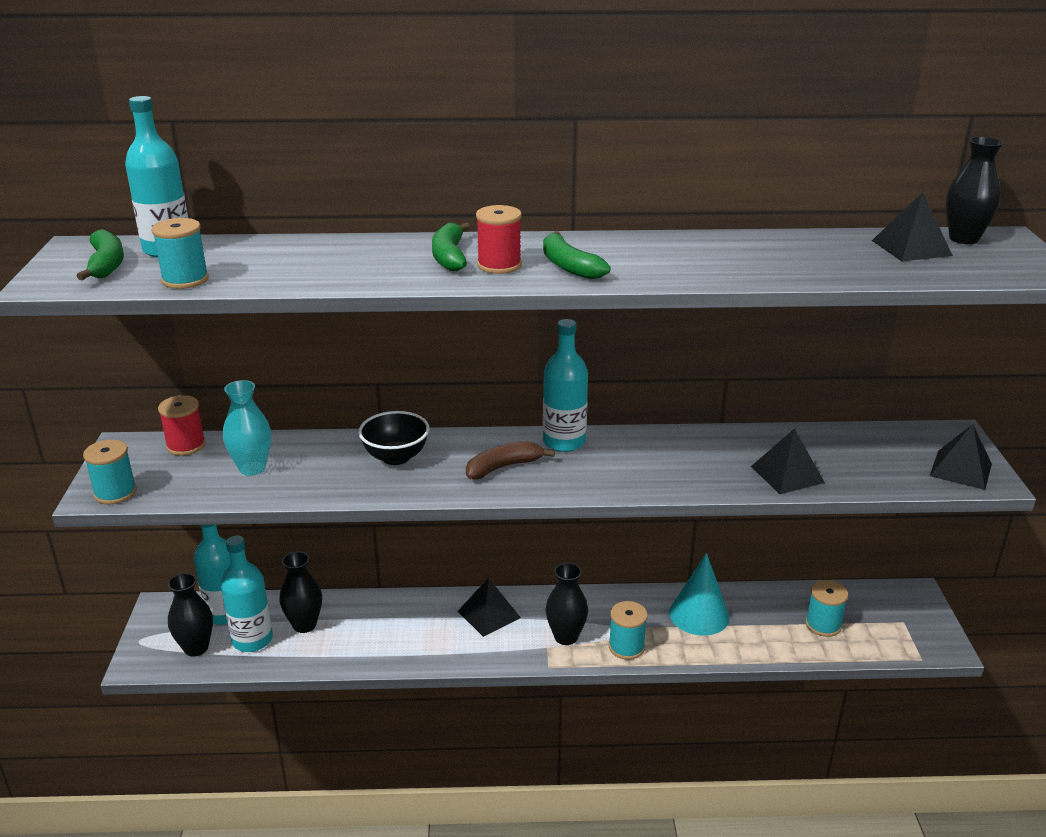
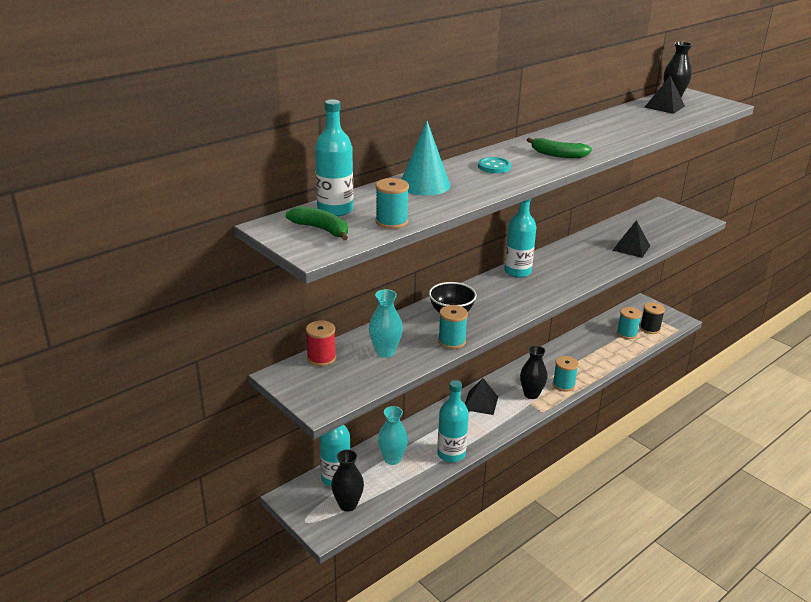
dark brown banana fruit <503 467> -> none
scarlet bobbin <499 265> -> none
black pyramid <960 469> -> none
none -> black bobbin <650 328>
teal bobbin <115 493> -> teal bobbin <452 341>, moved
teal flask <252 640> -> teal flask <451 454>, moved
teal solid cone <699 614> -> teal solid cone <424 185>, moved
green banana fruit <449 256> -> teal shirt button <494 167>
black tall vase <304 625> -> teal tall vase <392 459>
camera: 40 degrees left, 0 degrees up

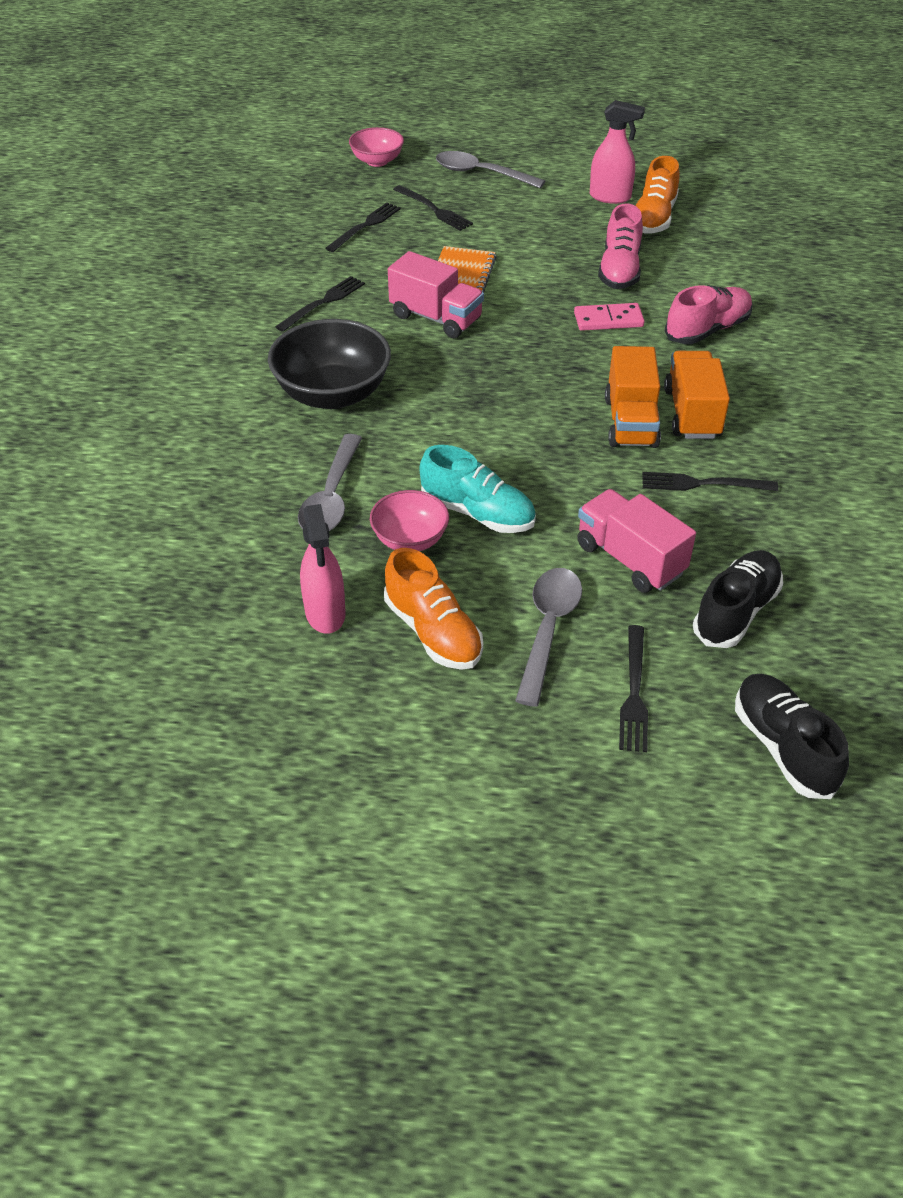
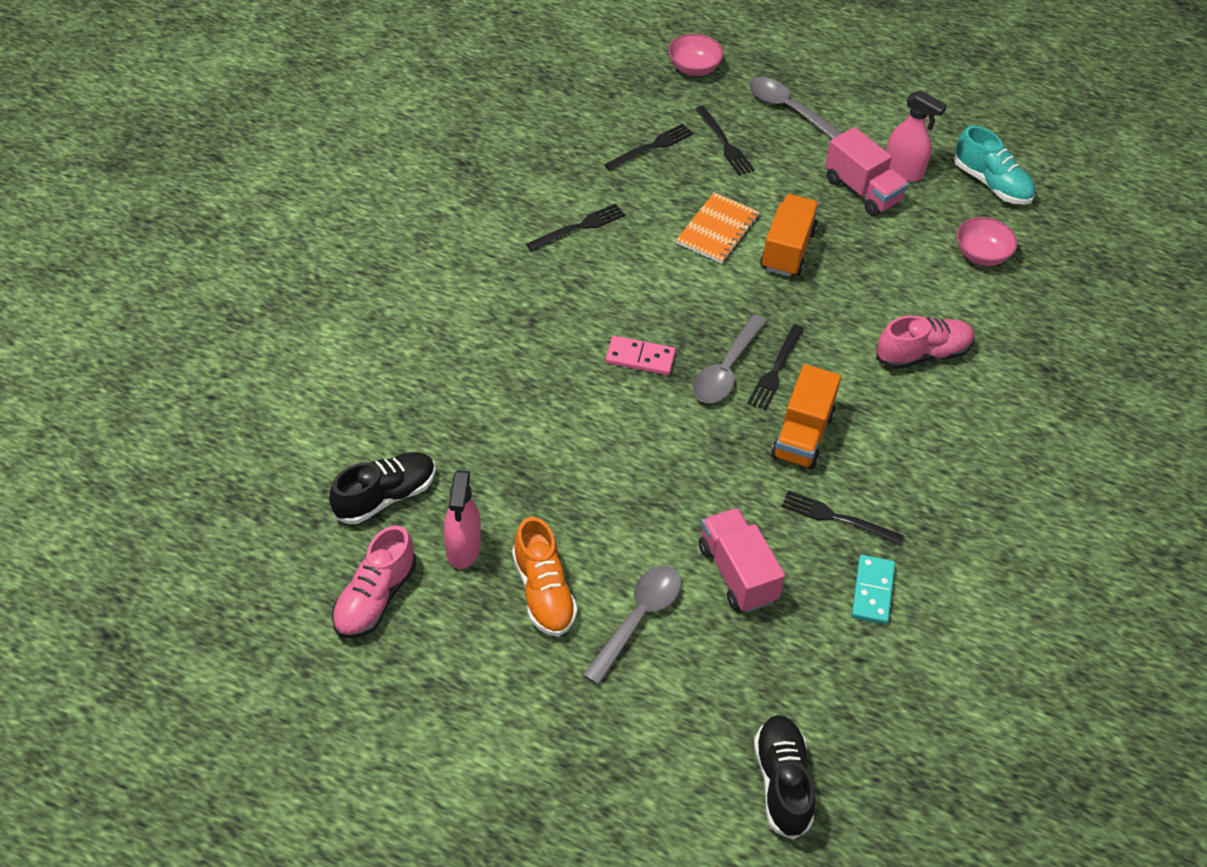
black bowl <333 394> -> none
orange-coloured sneaker <654 218> -> none
none -> teal domino tile <872 591>
gray spoon <331 496> -> gray spoon <726 369>, moved
rose-pink bowl <410 539> -> rose-pink bowl <981 255>, moved
rose-pink toy truck <436 318> -> rose-pink toy truck <862 190>, moved
teal sneaker <477 513> -> teal sneaker <991 183>, moved
rose-pink domino tile <608 320> -> rose-pink domino tile <640 358>, moved
rose-pink sneaker <619 270> -> rose-pink sneaker <375 598>, moved
black fork <634 692> -> black fork <776 370>, moved
orange-coloured toy truck <692 413> -> orange-coloured toy truck <787 250>, moved
black sneaker <735 611> -> black sneaker <385 497>, moved
camera: 15 degrees right, 5 degrees up

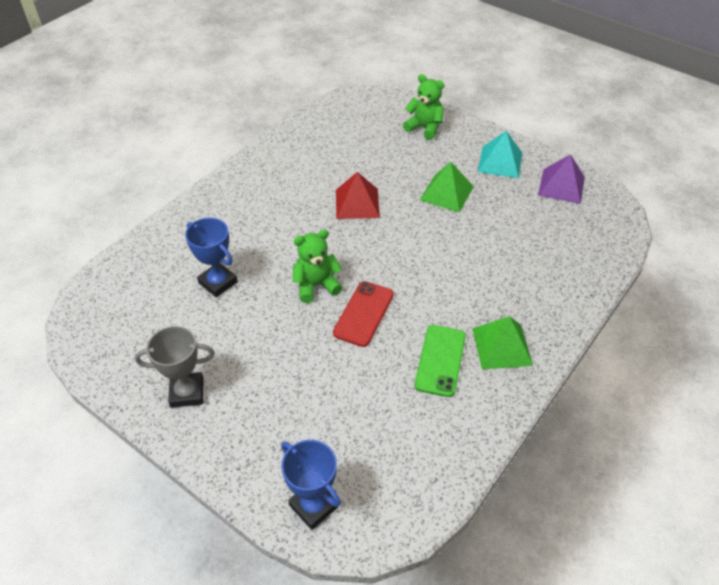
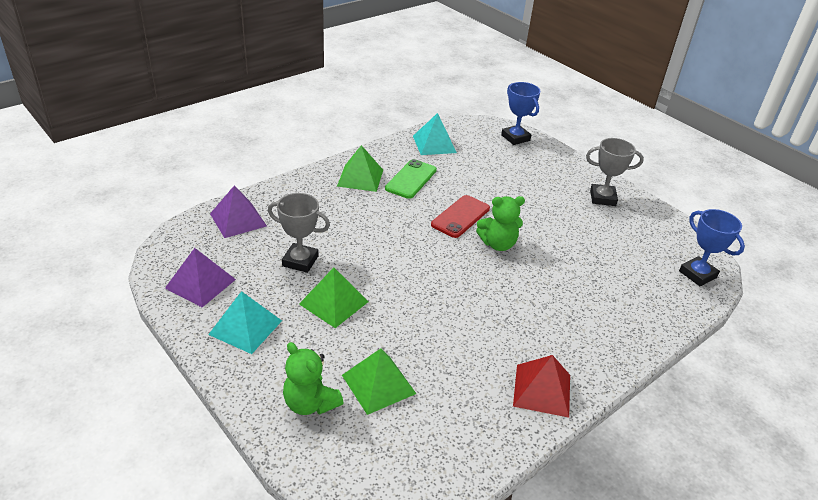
none -> violet pyramid <238 220>
none -> gray trophy <300 261>
none -> green pyramid <378 384>
none -> teal pyramid <434 144>
blue trophy <218 282> -> blue trophy <697 274>, moved
scarlet pyramid <357 203> -> scarlet pyramid <542 390>, moved
camera: 170 degrees left, 10 degrees down

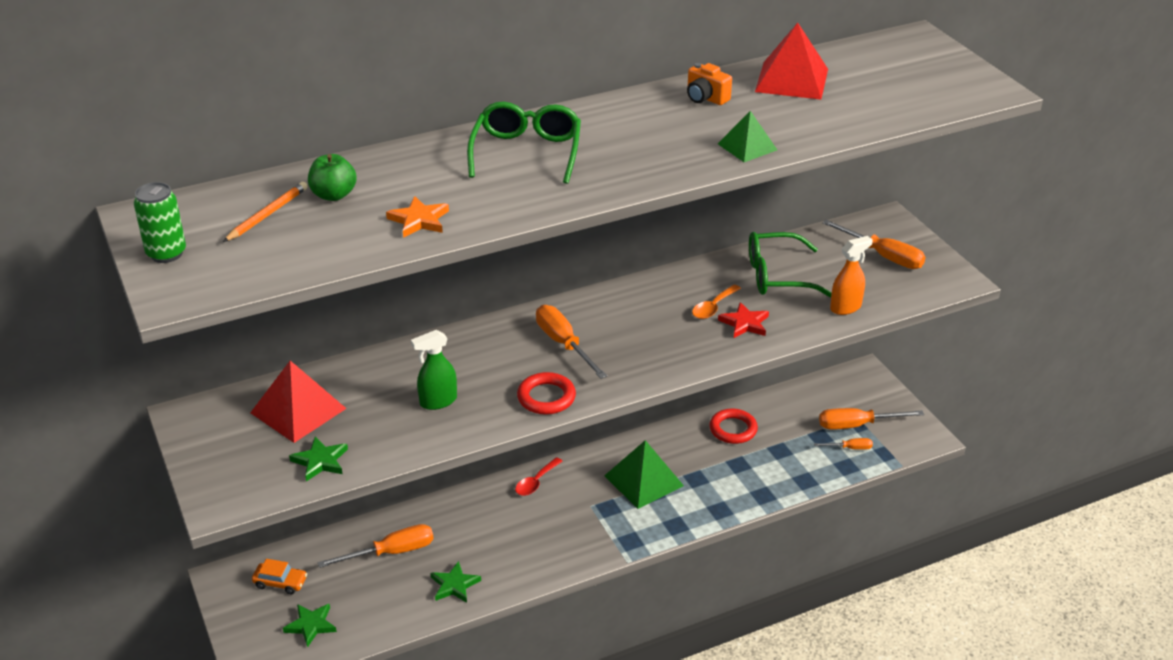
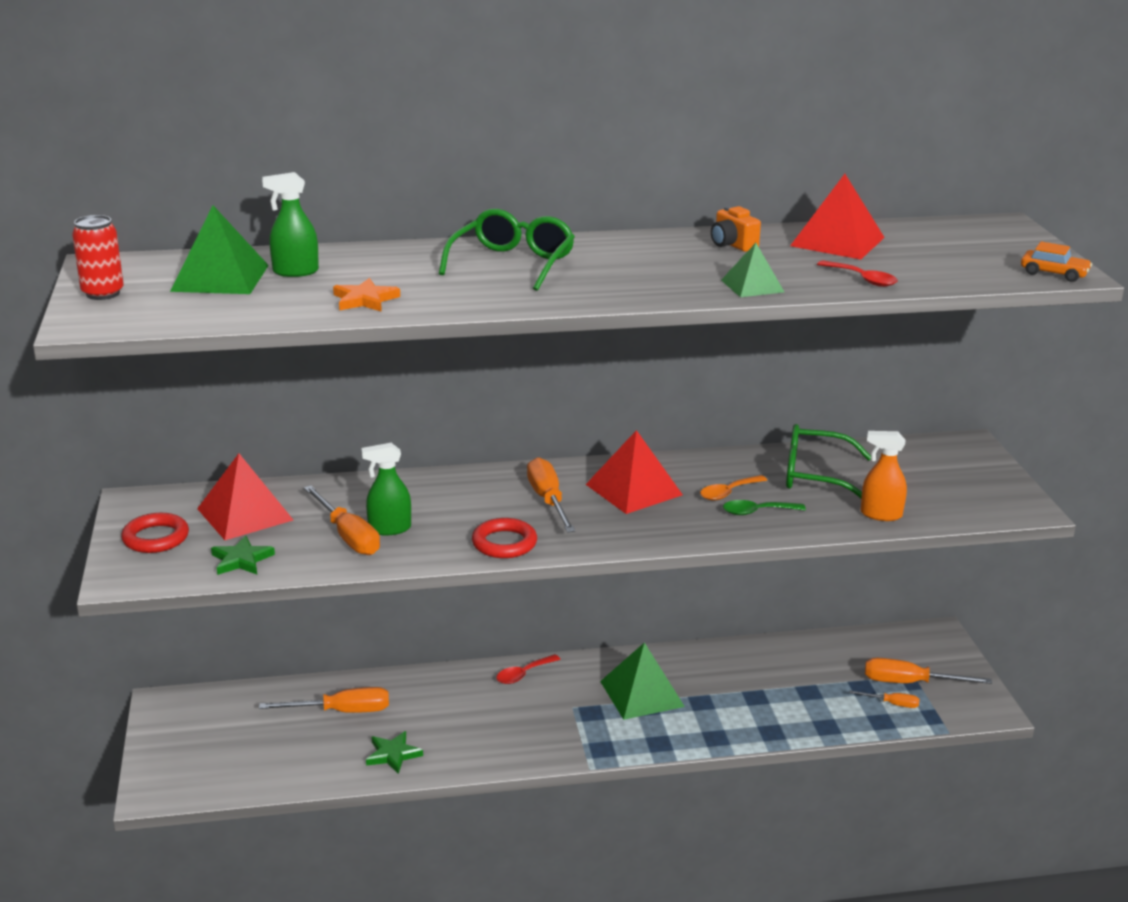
green star shape <311 625> -> none
none -> scarlet pyramid <634 489>
none -> scarlet spoon <862 279>
orange-coloured car <280 582> -> orange-coloured car <1054 273>, moved
scarlet ring <733 429> -> scarlet ring <156 538>, moved
orange-coloured screwdriver <883 256> -> orange-coloured screwdriver <348 536>, moved
orange-coloured wooden pencil <267 214> -> green pyramid <220 278>
green toy apple <334 195> -> green spray cleaner <295 272>
scarlet star shape <745 323> -> green spoon <756 512>
green soda can <166 253> -> scarlet soda can <103 293>
orange-coloured spray cleaner <846 307> -> orange-coloured spray cleaner <880 514>, 150 degrees counterclockwise
camera: 15 degrees right, 10 degrees down

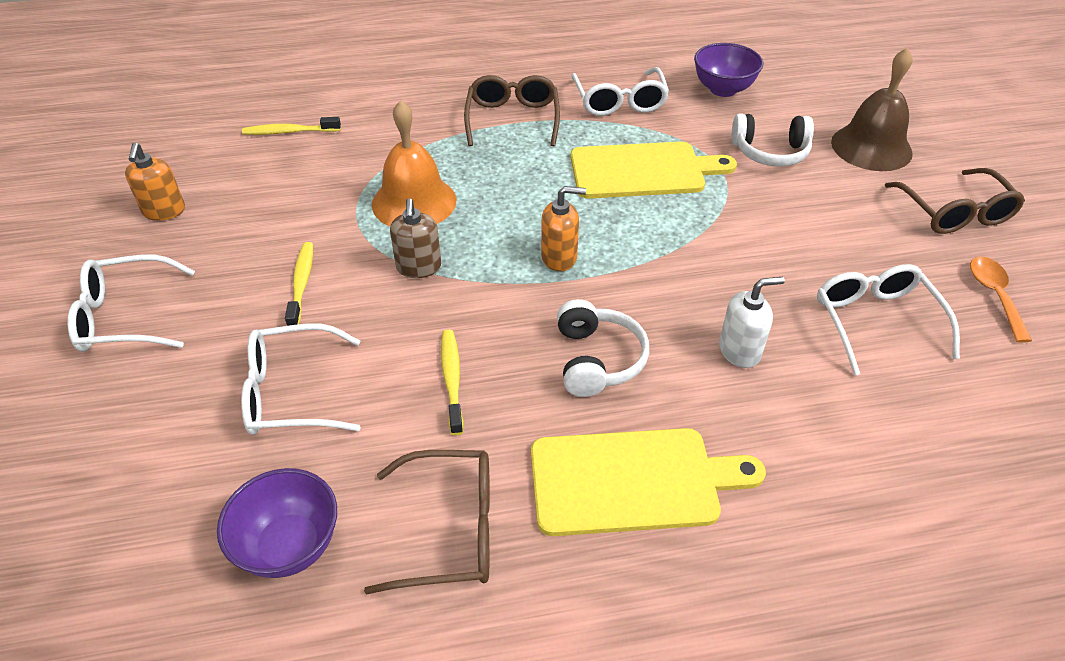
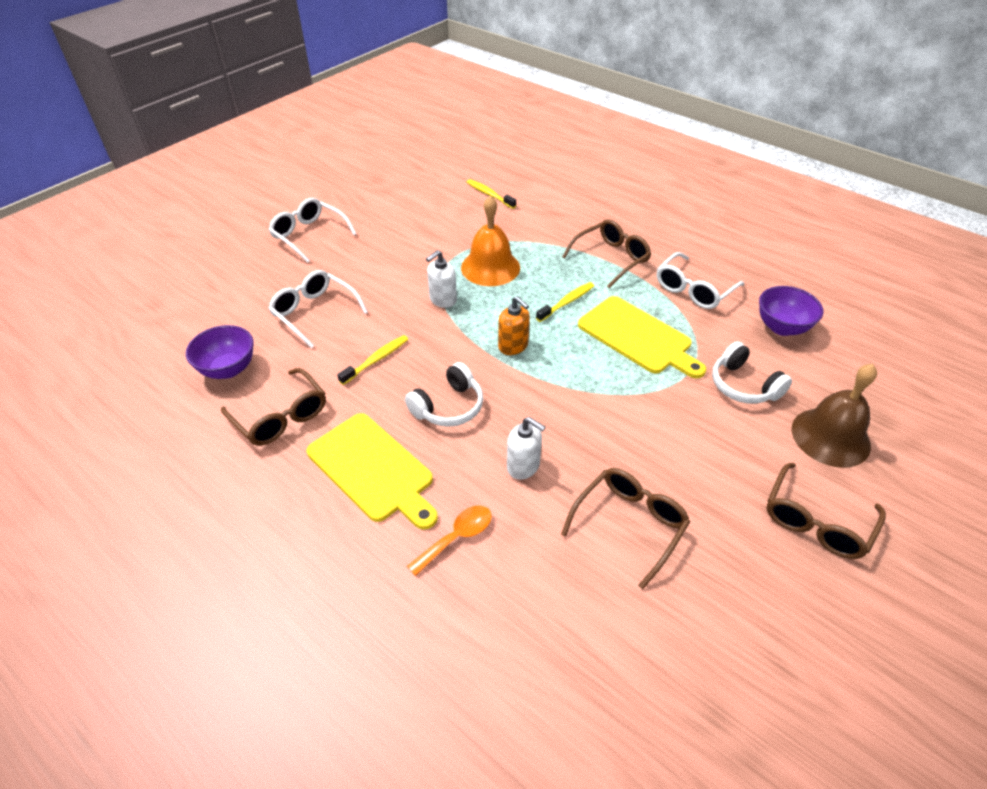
orange-coloured soap dispenser <164 211> -> none
yellow dental brush <302 283> -> yellow dental brush <567 302>, moved
orange-coloured spoon <994 295> -> orange-coloured spoon <457 537>, moved
dark brown soap dispenser <418 267> -> pure white soap dispenser <442 300>
pure white spectacles <875 321> -> dark brown spectacles <629 524>
camera: 50 degrees right, 0 degrees up

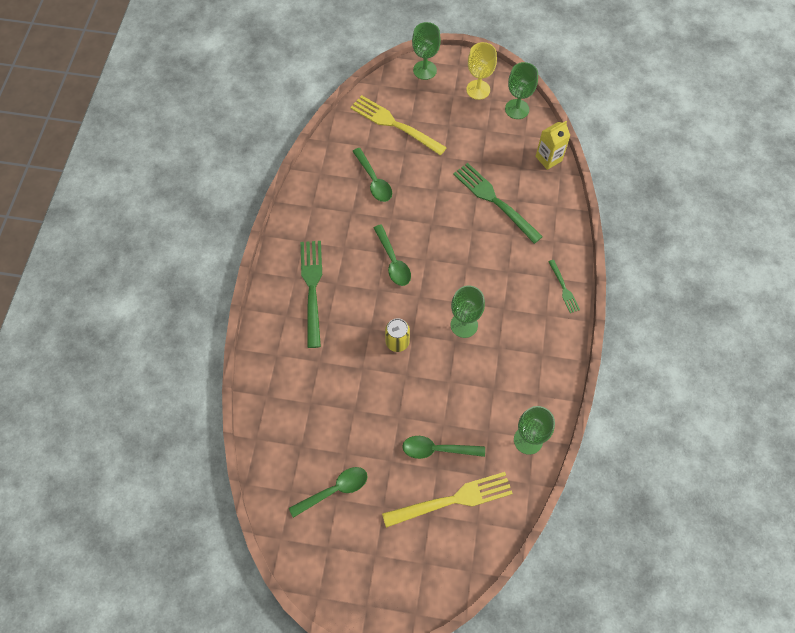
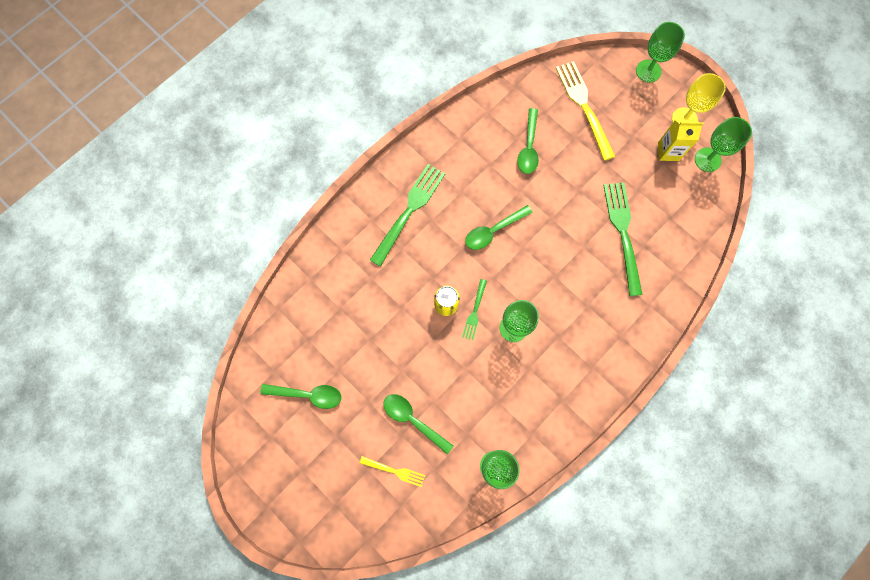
yellow carton <548 158> -> yellow carton <668 151>, moved
green fork <563 288> -> green fork <474 311>, moved
green spoon <393 261> -> green spoon <493 231>, 45 degrees clockwise
yellow fork <452 500> -> yellow fork <395 471>, x0.51
camera: 35 degrees right, 10 degrees up

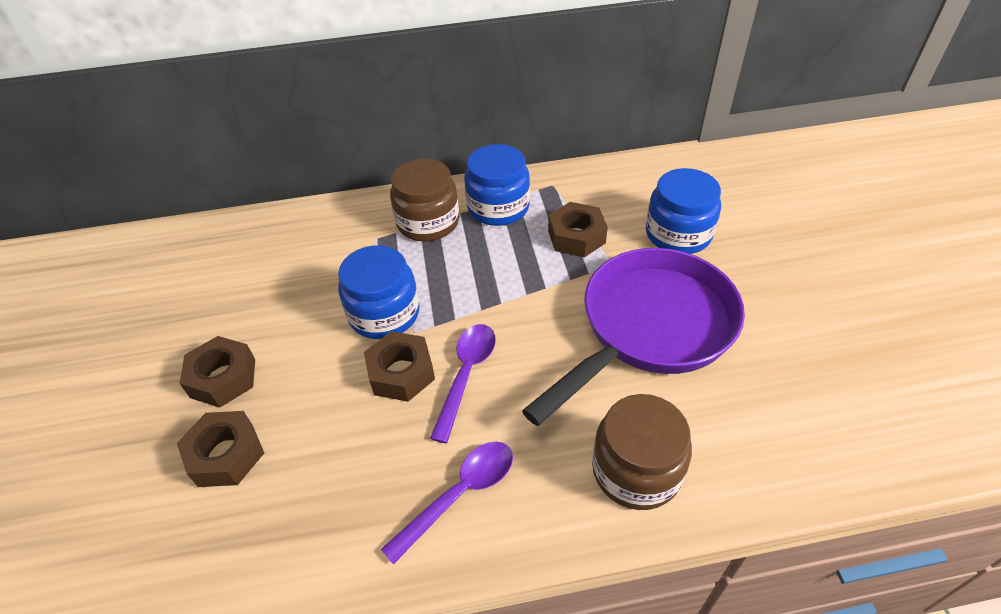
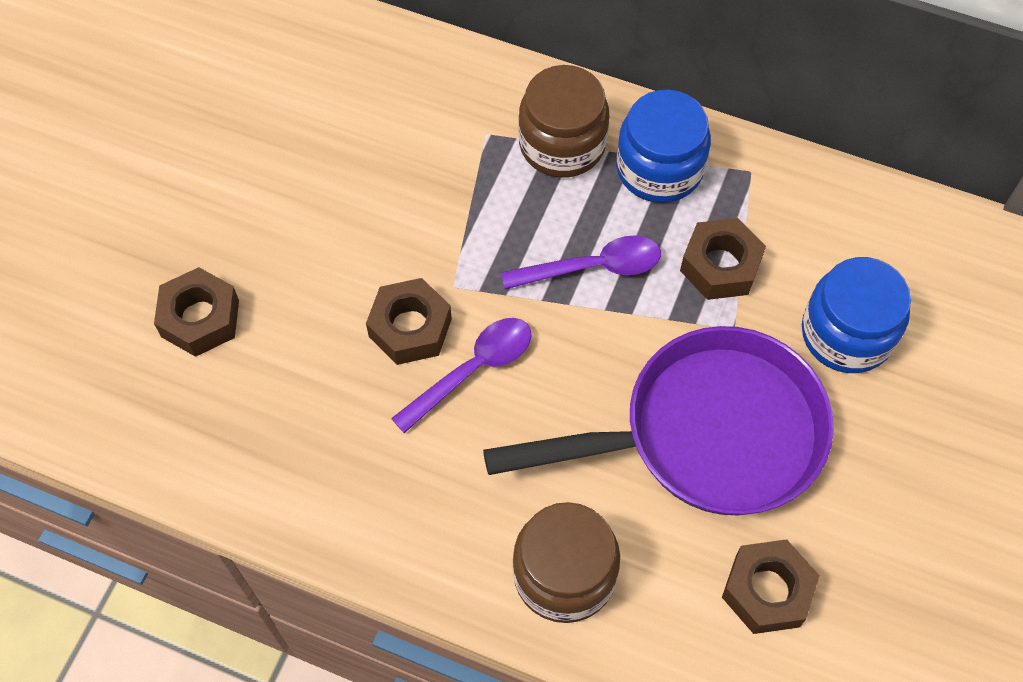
blue preserve jar <384 314> -> none
dark brown hexagon nut <223 378> -> dark brown hexagon nut <767 590>, moved
violet spoon <459 494> -> violet spoon <592 267>, moved
camera: 30 degrees right, 15 degrees up

